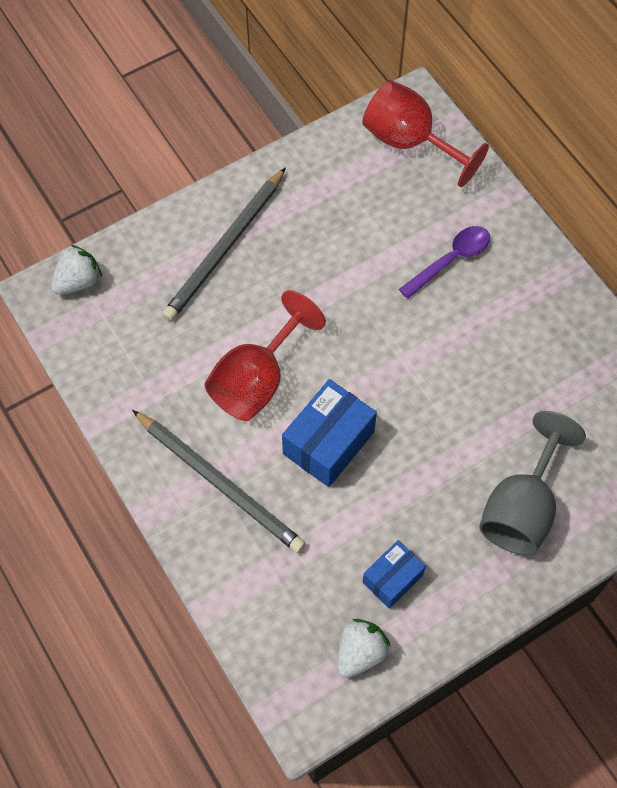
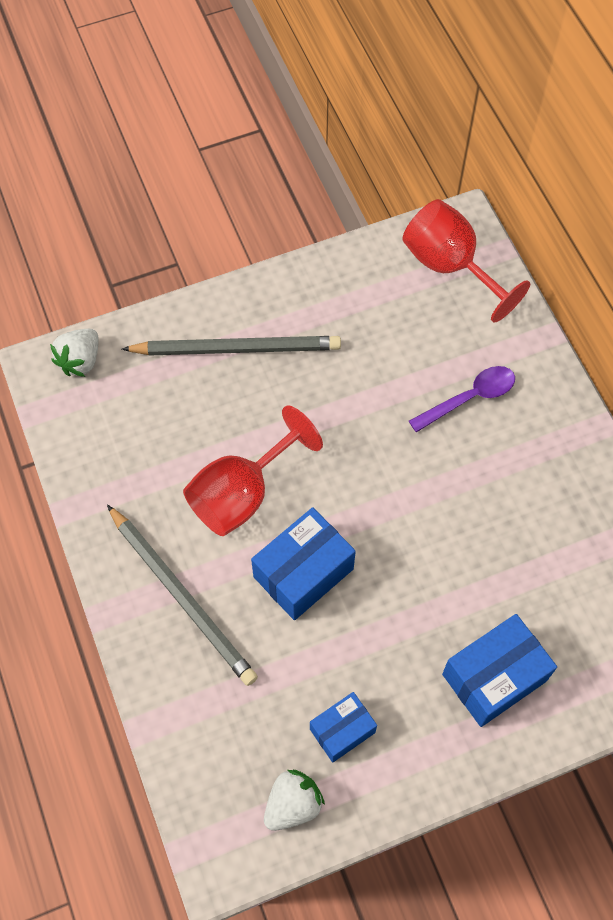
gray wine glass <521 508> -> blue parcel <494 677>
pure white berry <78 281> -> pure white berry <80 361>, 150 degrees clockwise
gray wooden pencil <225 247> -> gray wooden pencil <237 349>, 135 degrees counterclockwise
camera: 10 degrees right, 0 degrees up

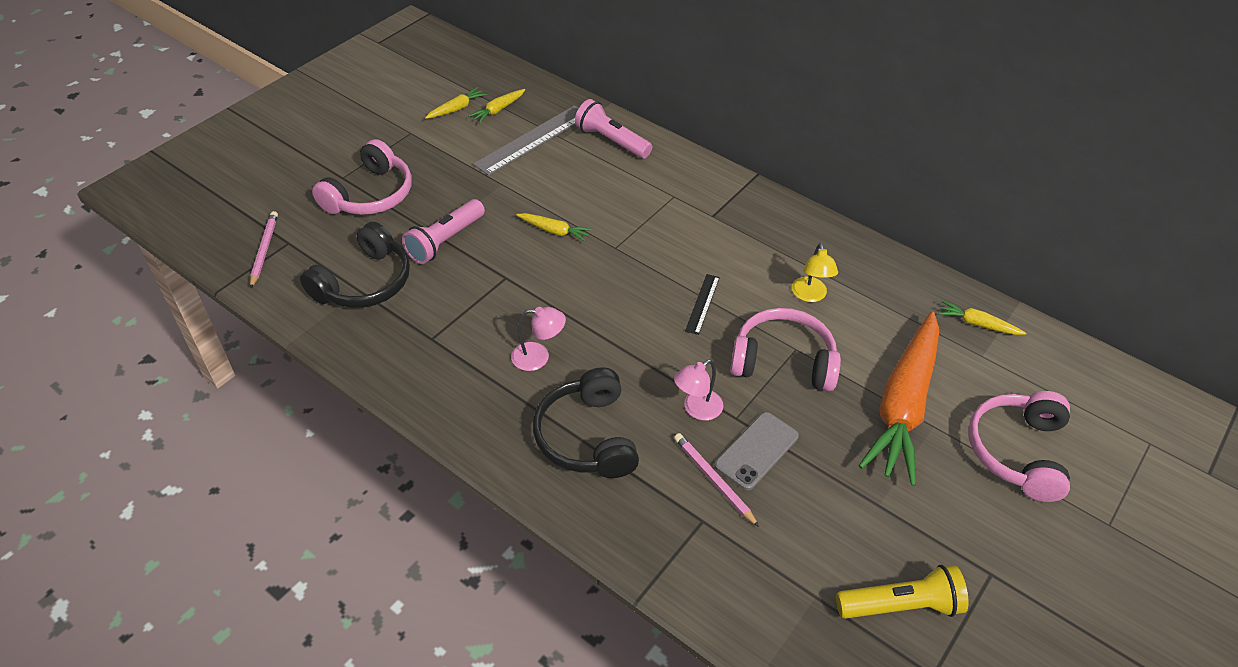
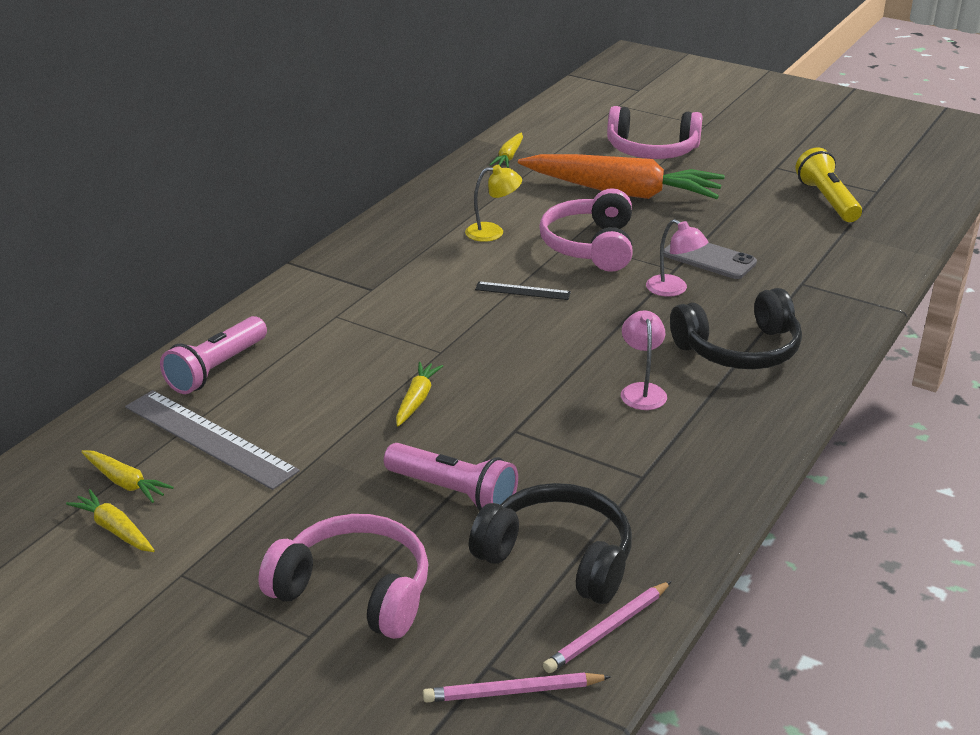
rose-pink wooden pencil <714 480> -> rose-pink wooden pencil <608 630>, moved
camera: 95 degrees left, 15 degrees down

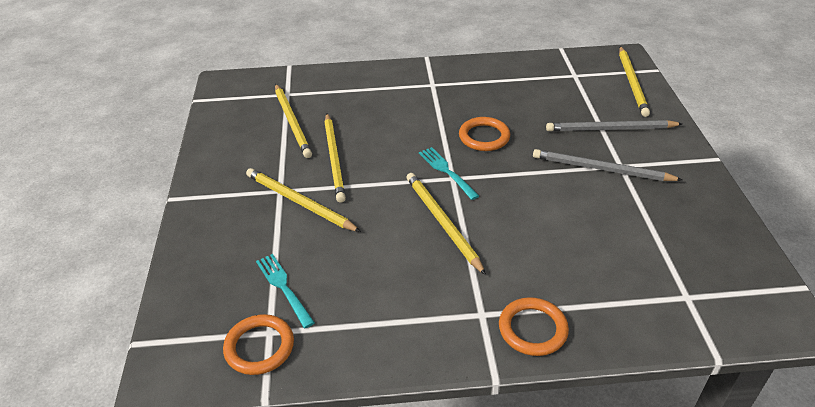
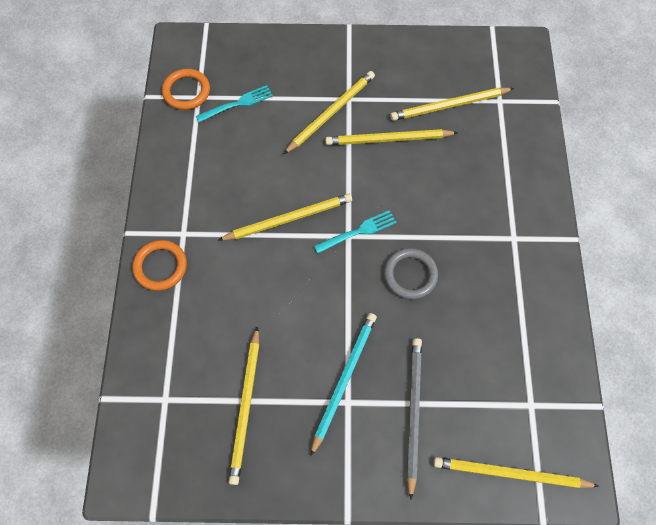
none -> yellow wooden pencil <246 406>
orange-coloured ring <484 137> -> gray ring <410 275>
gray wooden pencil <601 169> -> teal wooden pencil <344 379>
camera: 95 degrees right, 25 degrees up

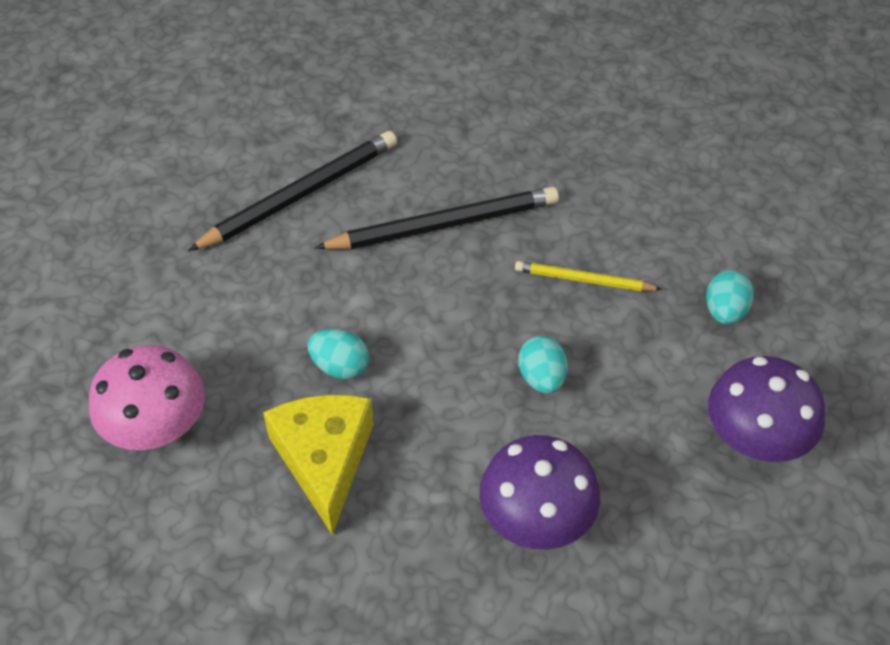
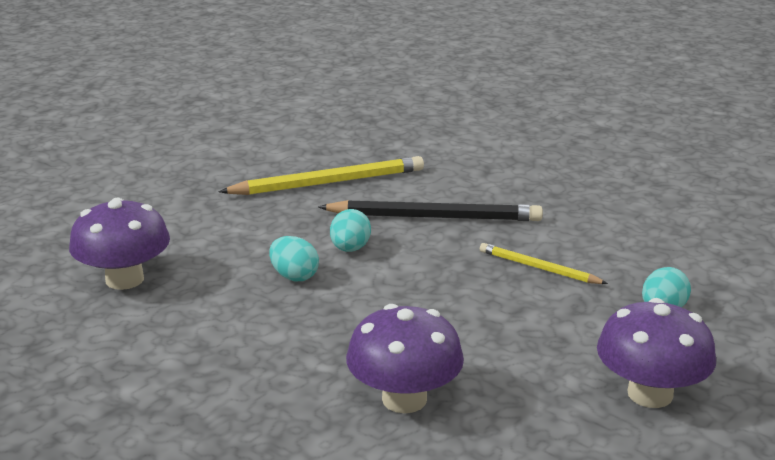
yellow piece of cheese <324 460> -> none
teal toy egg <541 378> -> teal toy egg <350 249>, moved
rose-pink toadstool <156 427> -> violet toadstool <124 279>
black wooden pencil <300 195> -> yellow wooden pencil <328 183>
camera: 20 degrees right, 25 degrees down

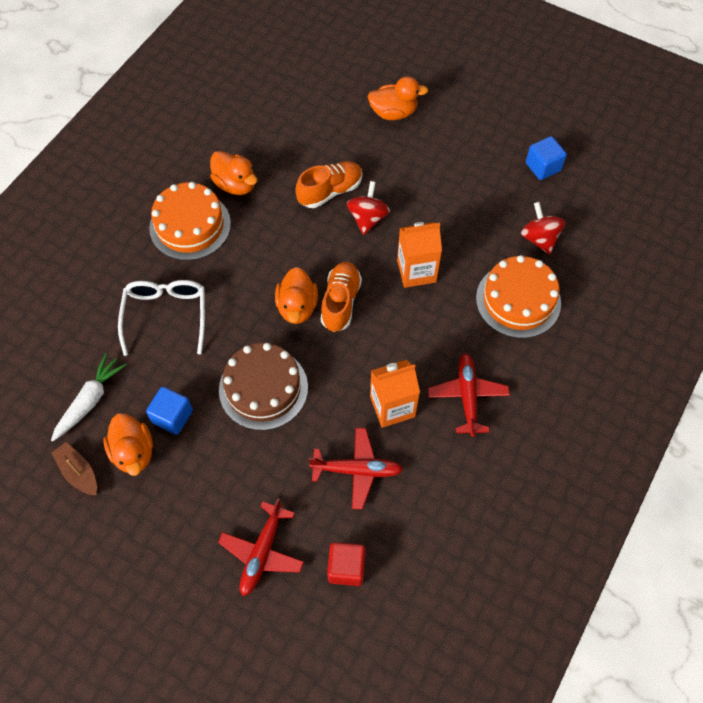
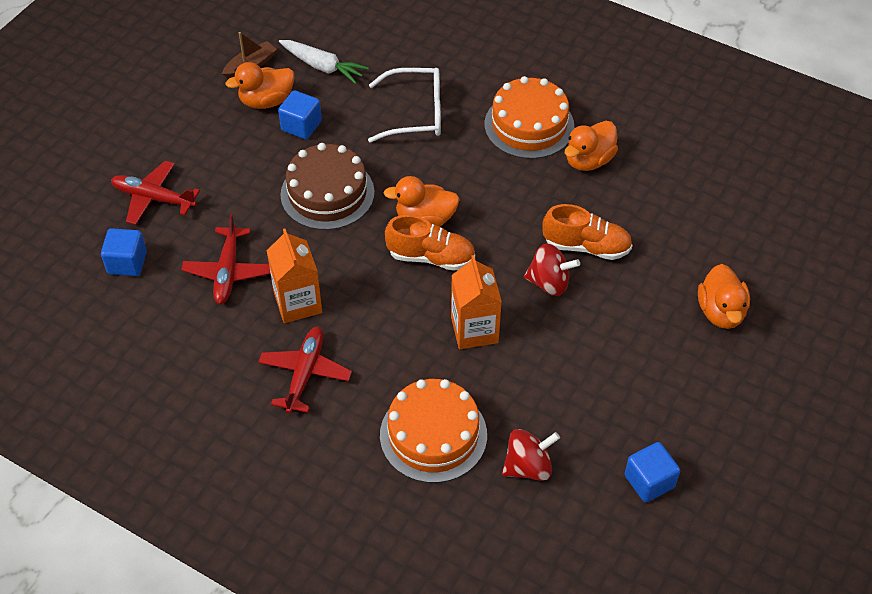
scarlet cube <346 568> -> blue cube <127 263>
orange-coloured sneaker <330 191> -> orange-coloured sneaker <586 246>, 45 degrees counterclockwise
scarlet toy plane <467 397> -> scarlet toy plane <305 374>, 75 degrees counterclockwise
camera: 90 degrees right, 10 degrees down

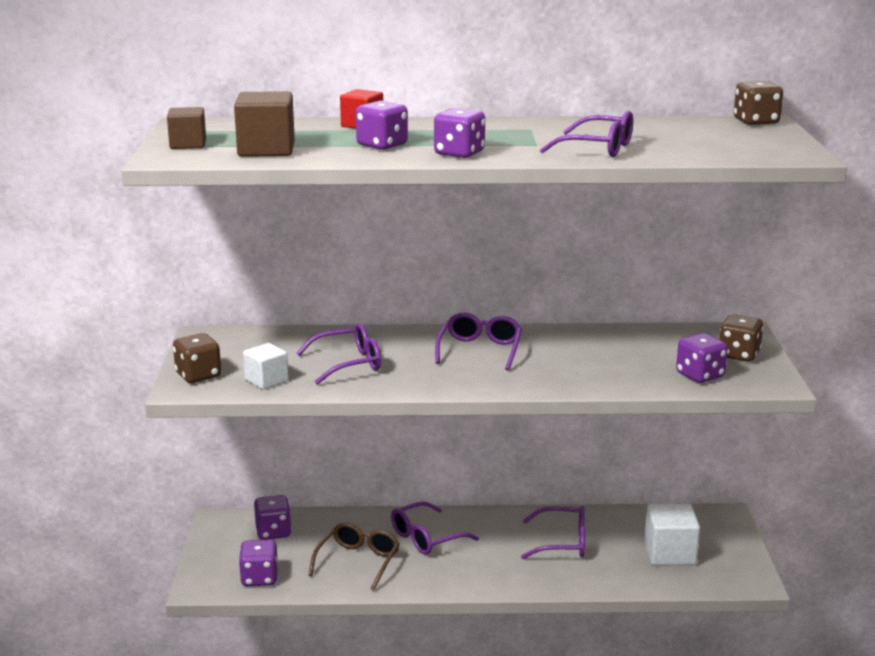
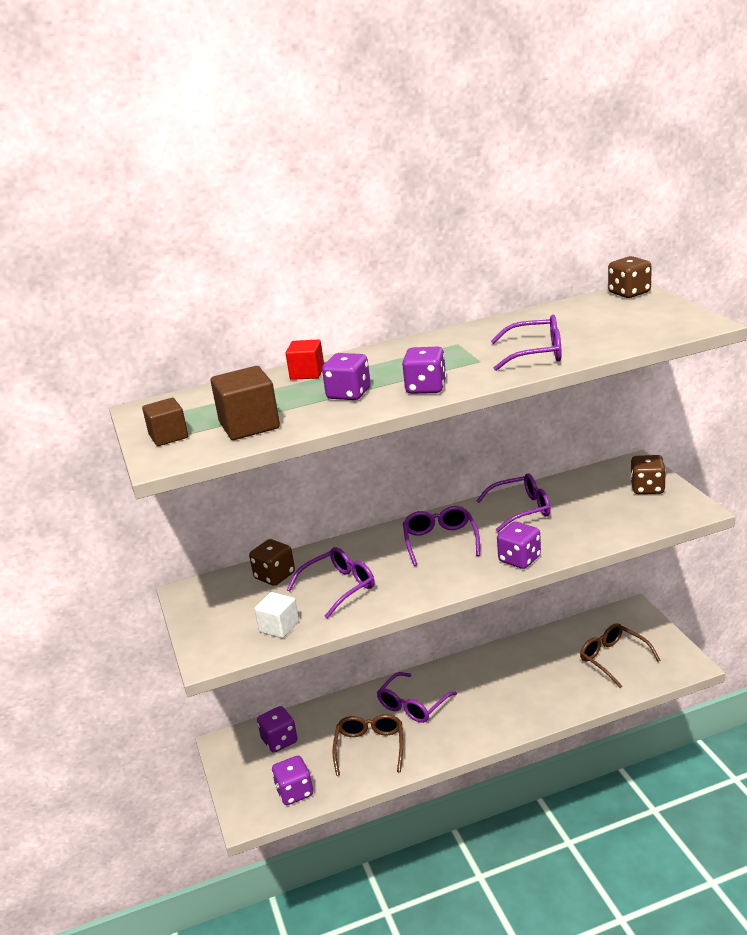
dark brown game die <198 375> -> dark brown game die <275 576>, moved
violet spectacles <563 542> -> violet spectacles <521 509>, moved
violet game die <700 375> -> violet game die <519 559>, moved
pure white cube <670 553> -> dark brown spectacles <613 659>
camera: 15 degrees left, 5 degrees up

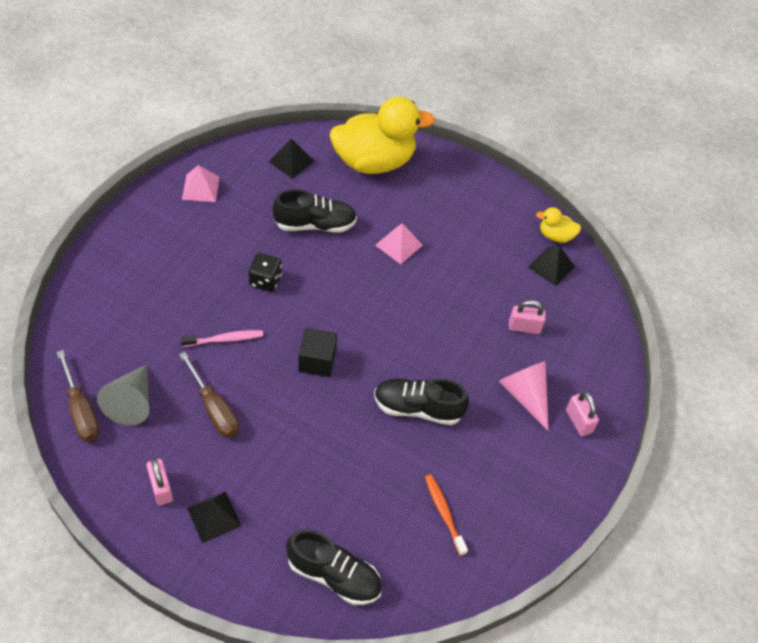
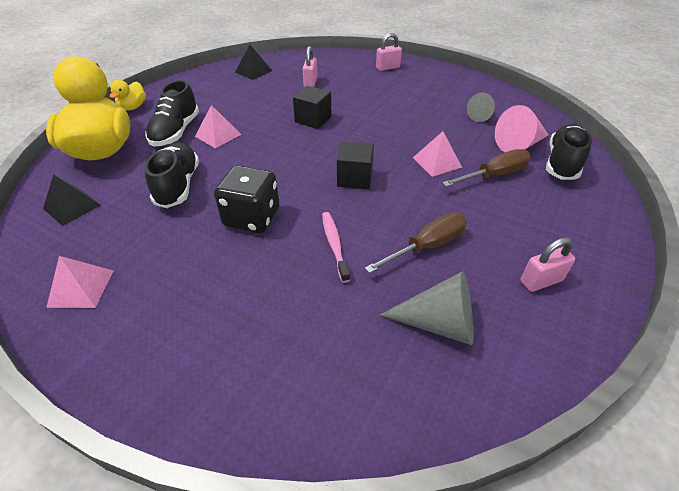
black pyramid <214 517> -> none
none -> black cube <313 119>
none -> rose-pink pyramid <436 162>
dark brown screwdriver <81 410> -> dark brown screwdriver <494 175>, moved
black sneaker <418 408> -> black sneaker <176 132>, moved
rose-pink solid cone <525 395> -> rose-pink solid cone <519 145>, moved
yellow duck <555 236> -> yellow duck <133 107>, moved
orange-coloured dental brush <444 513> -> gray solid cone <481 116>
black game die <265 280> -> black game die <252 218>, x1.51
camera: 85 degrees left, 10 degrees down

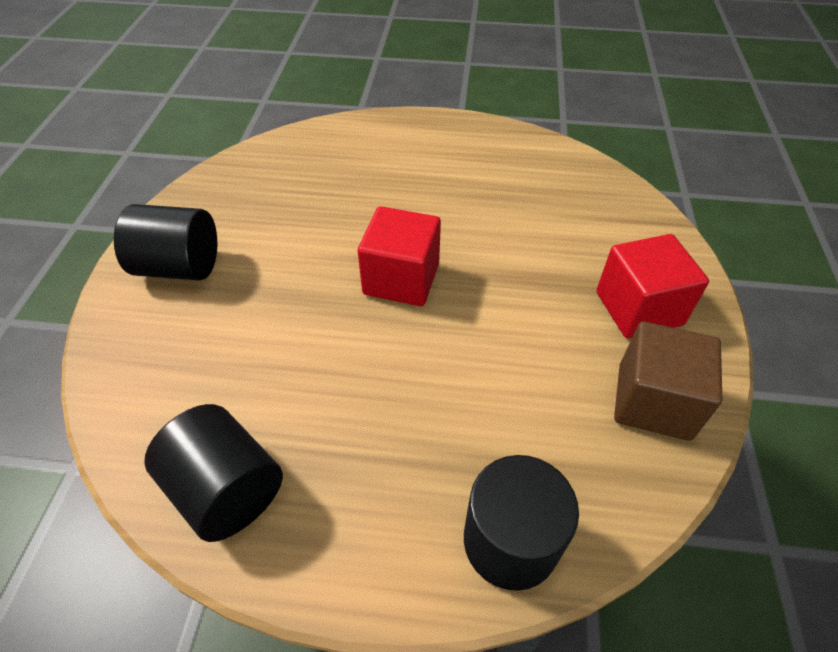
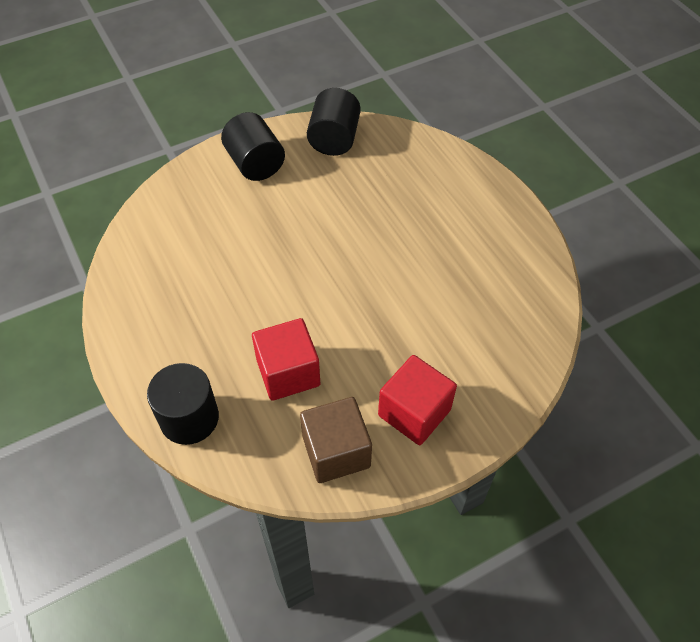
black cylinder <227 489> -> black cylinder <334 139>, moved
scarlet cube <401 279> -> scarlet cube <288 372>, moved
camera: 55 degrees right, 5 degrees up

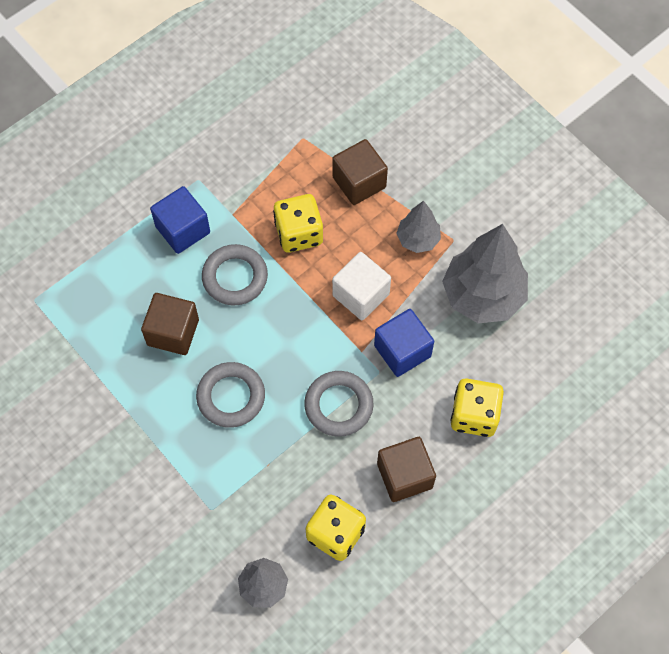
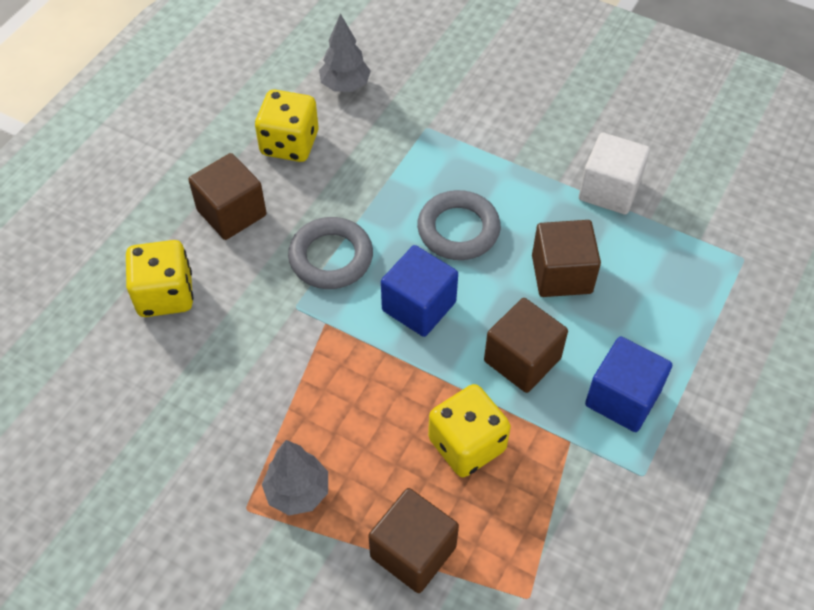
gray toy tree <483 295> -> none
pure white cube <361 295> -> pure white cube <609 190>, moved
blue cube <402 351> -> blue cube <419 306>, moved
gray ring <235 277> -> dark brown cube <522 360>
camera: 160 degrees right, 10 degrees down

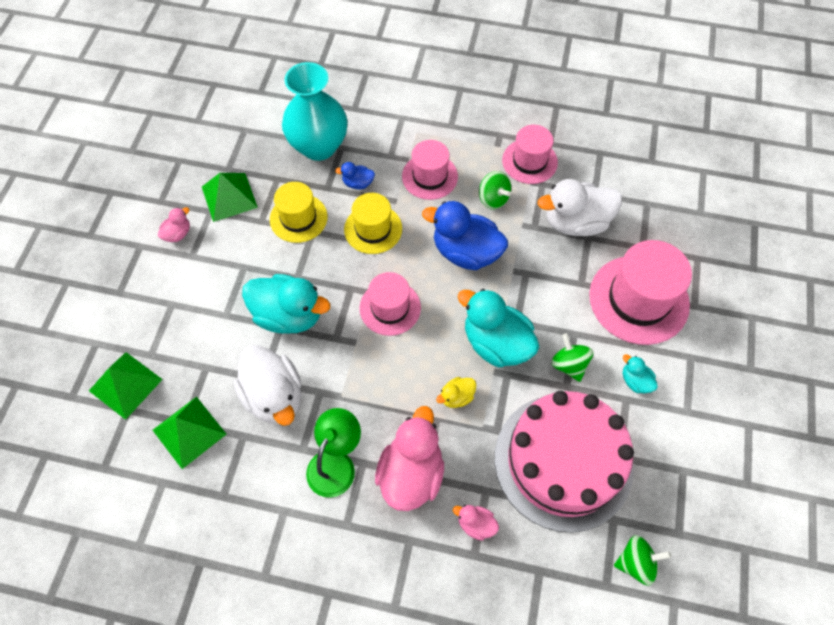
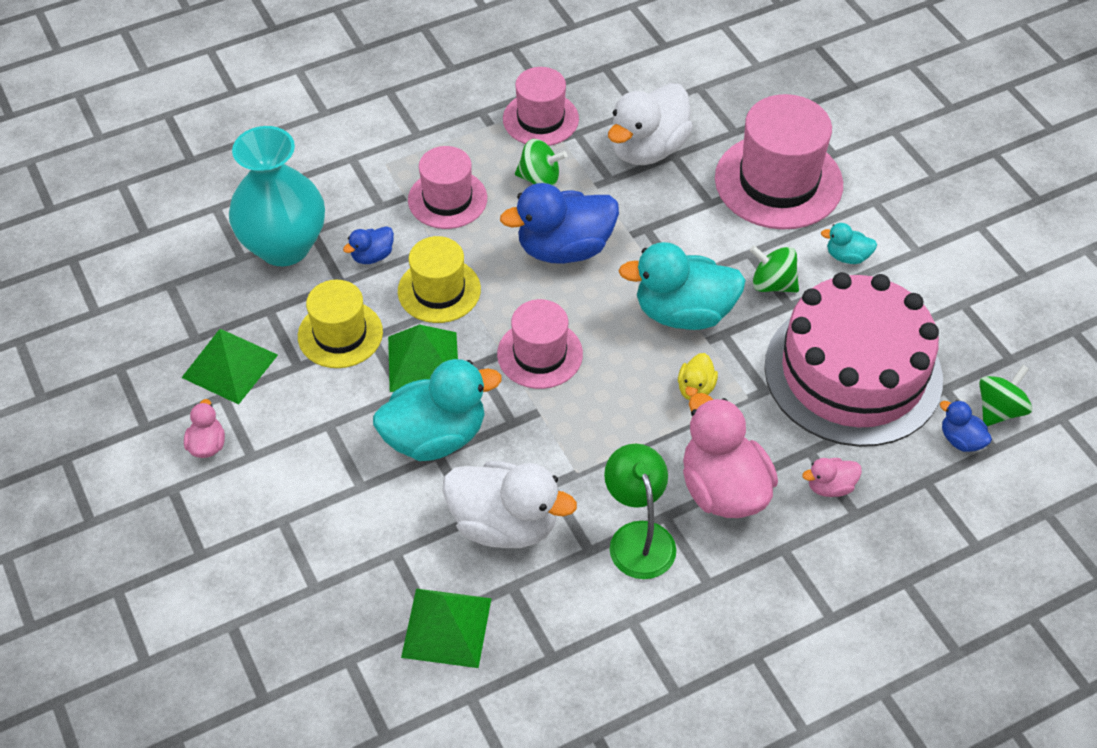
none -> blue duck <961 440>
green pyramid <125 384> -> green pyramid <423 361>, moved
camera: 40 degrees left, 10 degrees down

